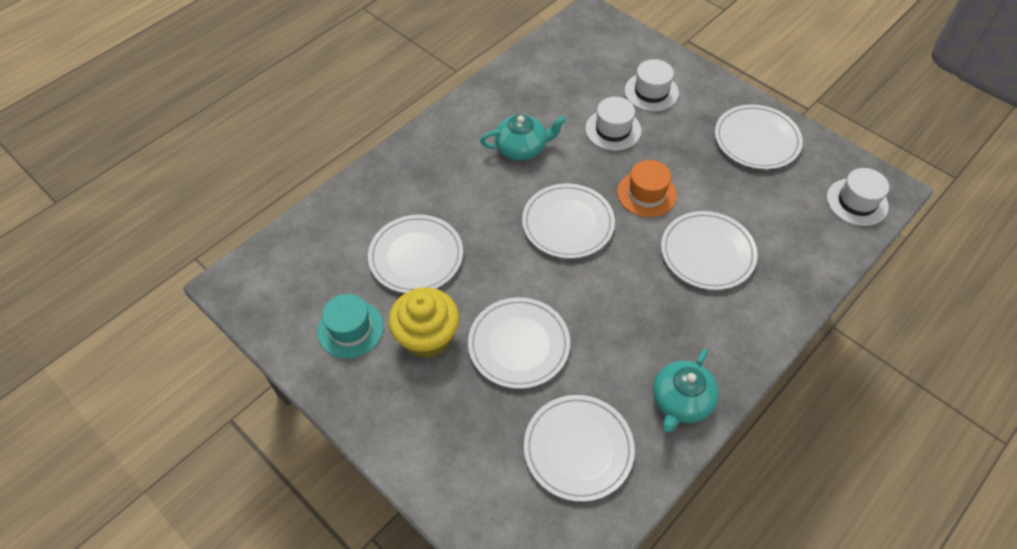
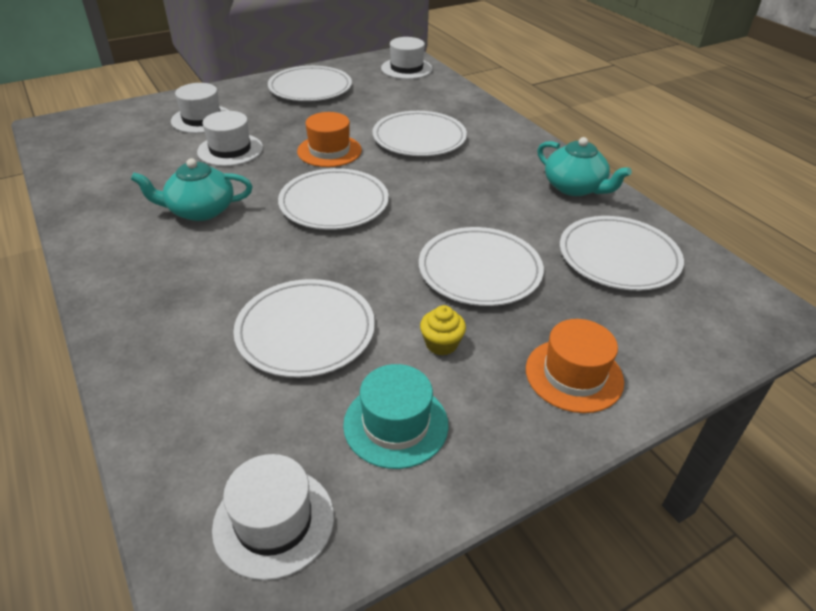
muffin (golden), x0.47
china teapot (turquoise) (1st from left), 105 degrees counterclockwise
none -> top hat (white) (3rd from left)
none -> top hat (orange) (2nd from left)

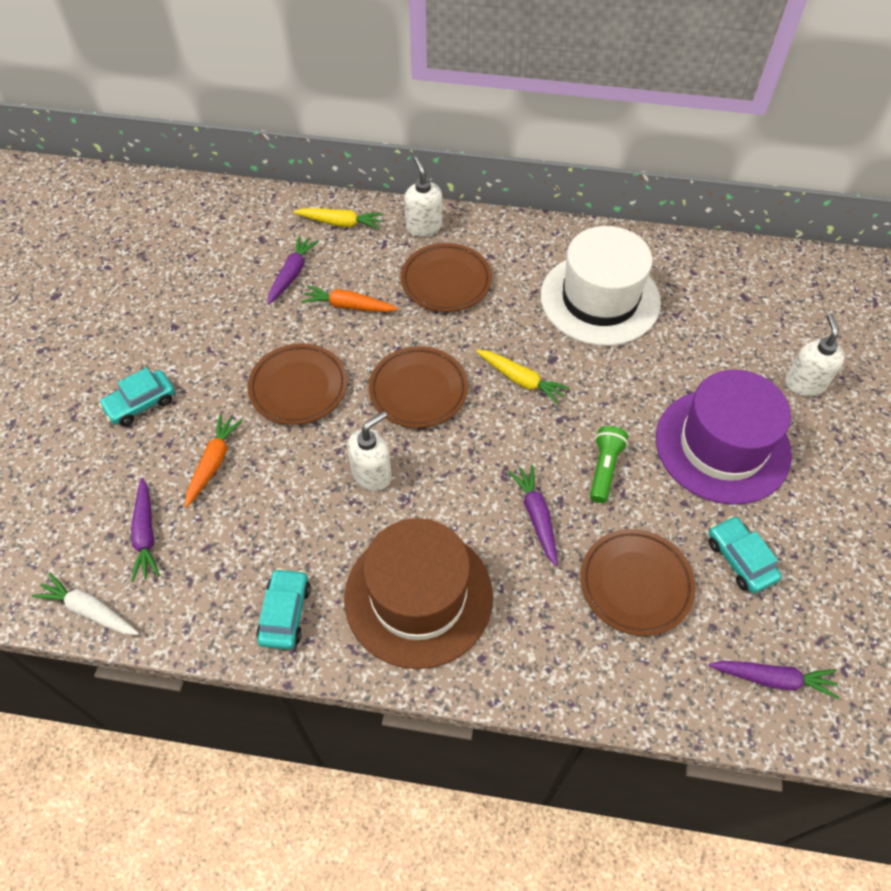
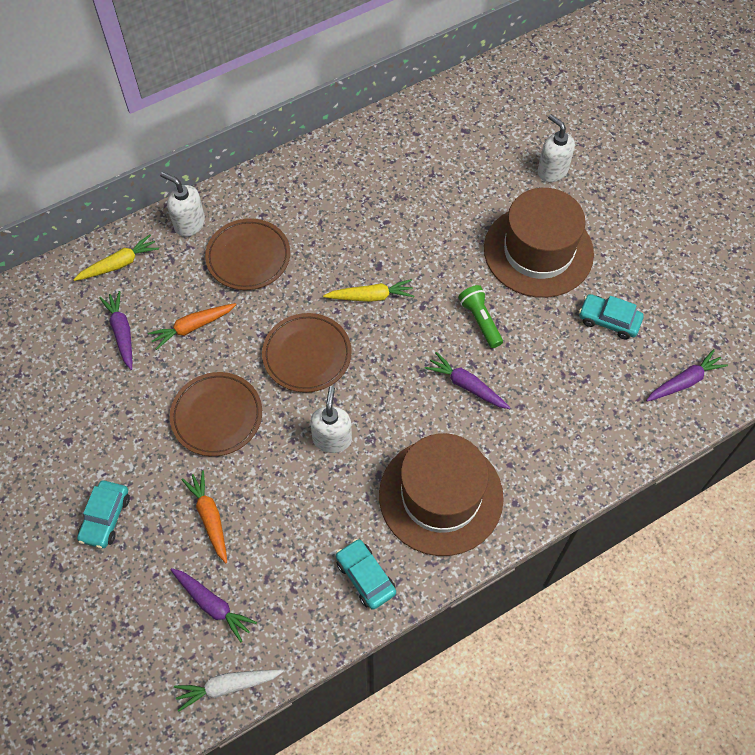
top hat (white) -> none
dinner plate (russet) (4th from left) -> none
top hat (royal purple) -> top hat (russet) (2nd from left)

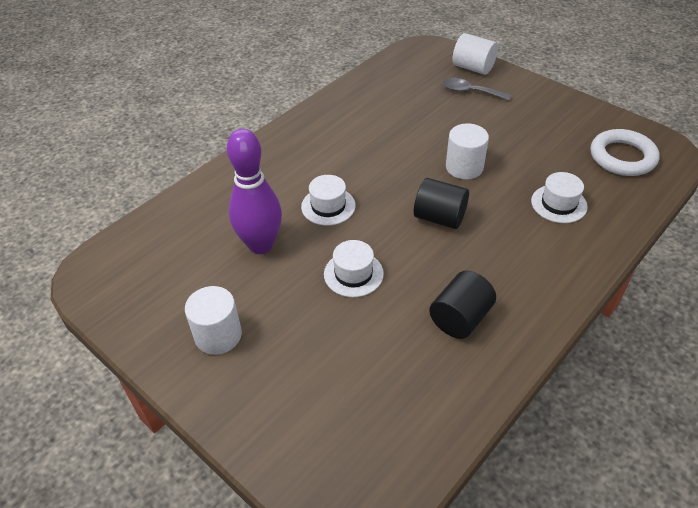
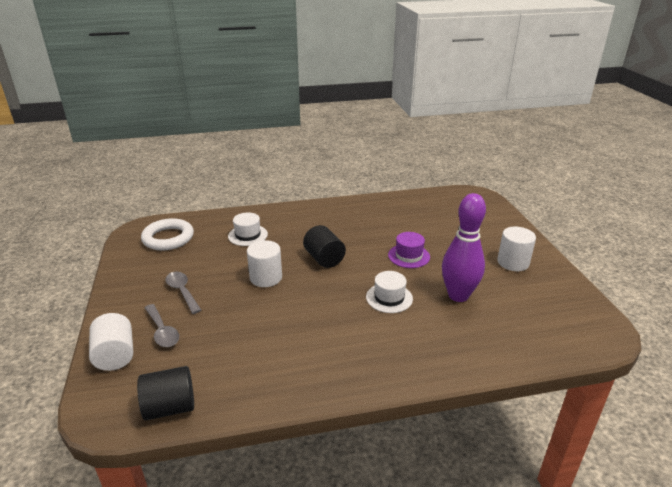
top hat (white) (2nd from left) -> top hat (royal purple)
solid cylinder (black) (2nd from left in the first image) -> solid cylinder (black) (1st from left), move
none -> tablespoon (ash-grey) (2nd from left)

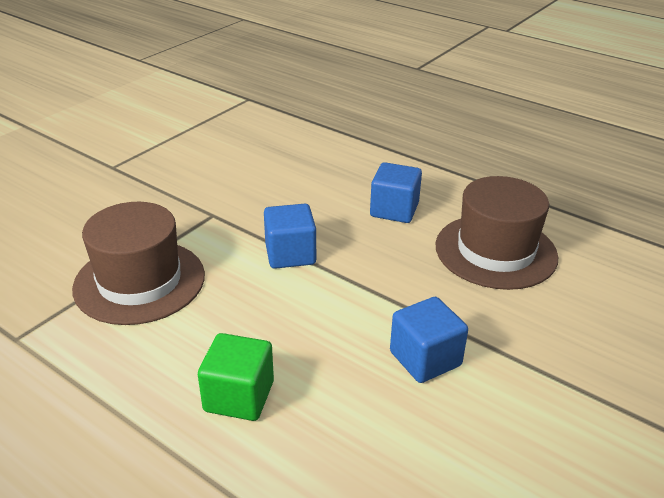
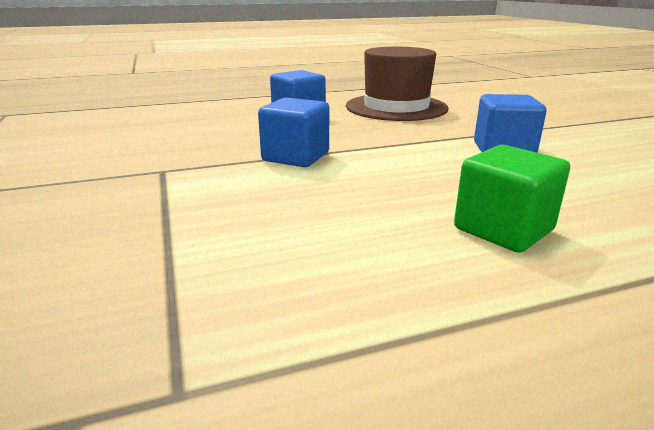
top hat (russet) (1st from left) -> none

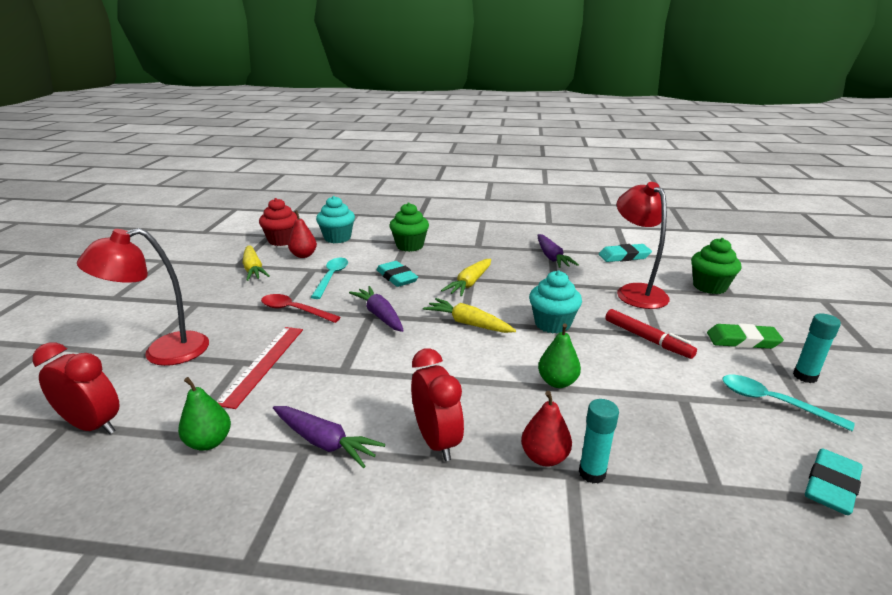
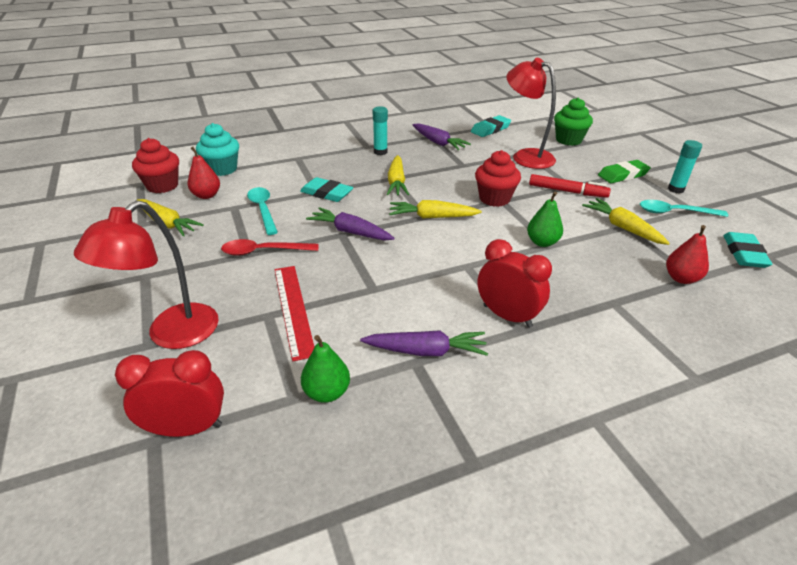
muffin (green) (1st from left) -> none
pear (red) (2nd from left), move
muffin (turquoise) (2nd from left) -> muffin (red) (2nd from left)
stick of glue (turquoise) (1st from left), move
none -> carrot (golden) (4th from left)

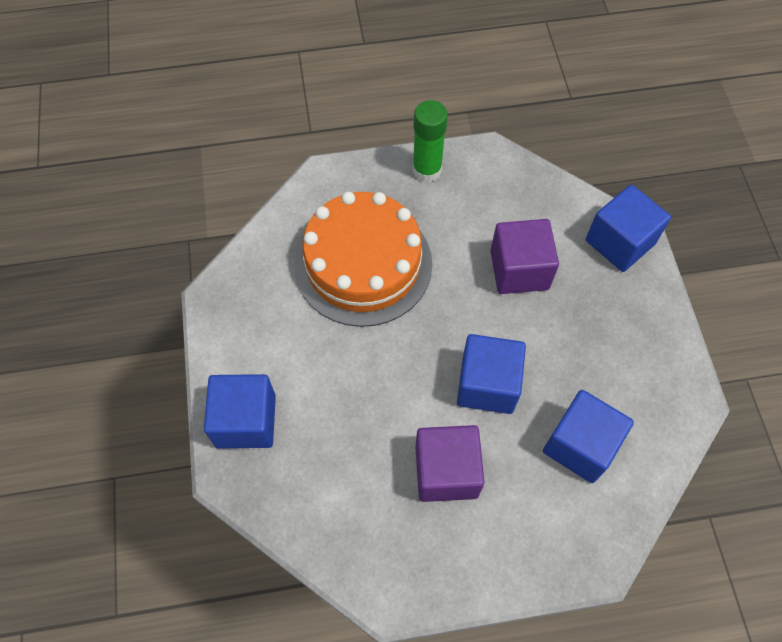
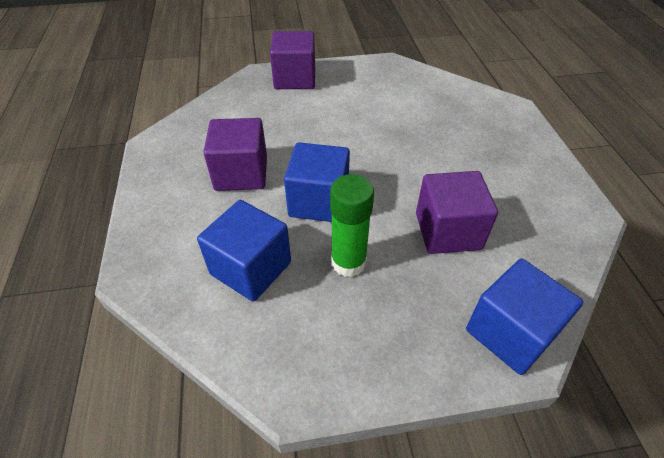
solid cube (royal blue) (1st from left) -> solid cube (royal purple) (2nd from left)
layer cake (orange) -> none
stick of glue (green), move

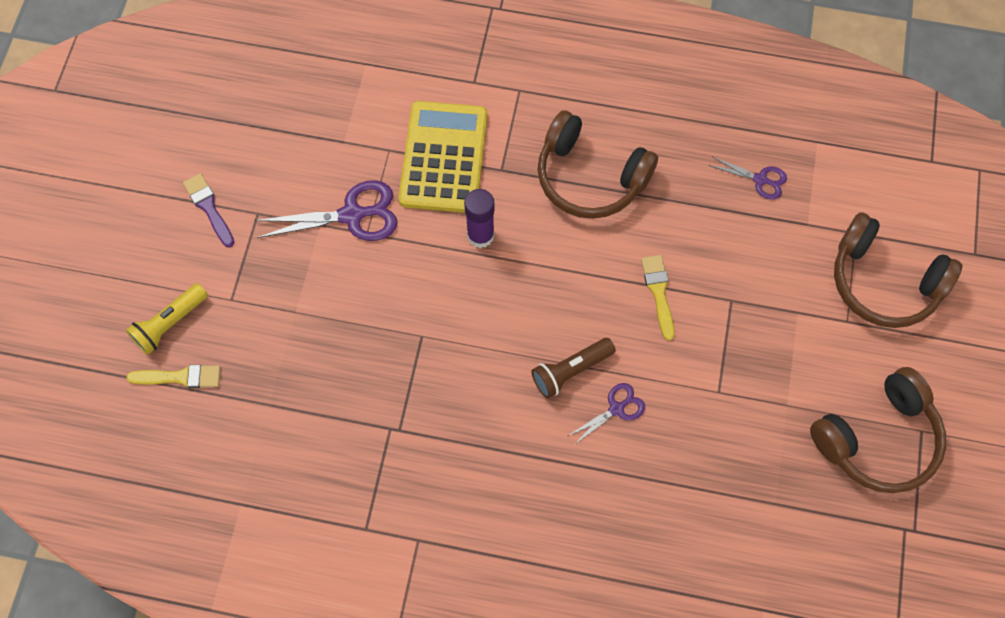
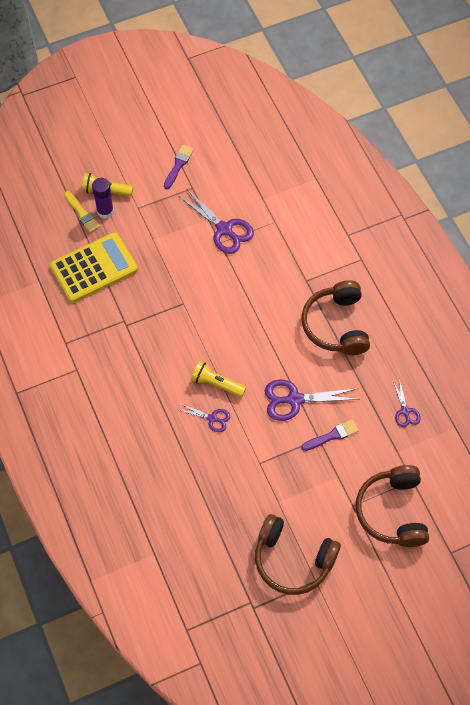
pocket calculator (golden), move
stick of glue (royal purple), move
torch (russet) -> torch (golden) (2nd from left)
brush (golden) (2nd from left) -> pair of scissors (royal purple) (3rd from left)
none -> brush (royal purple) (2nd from left)

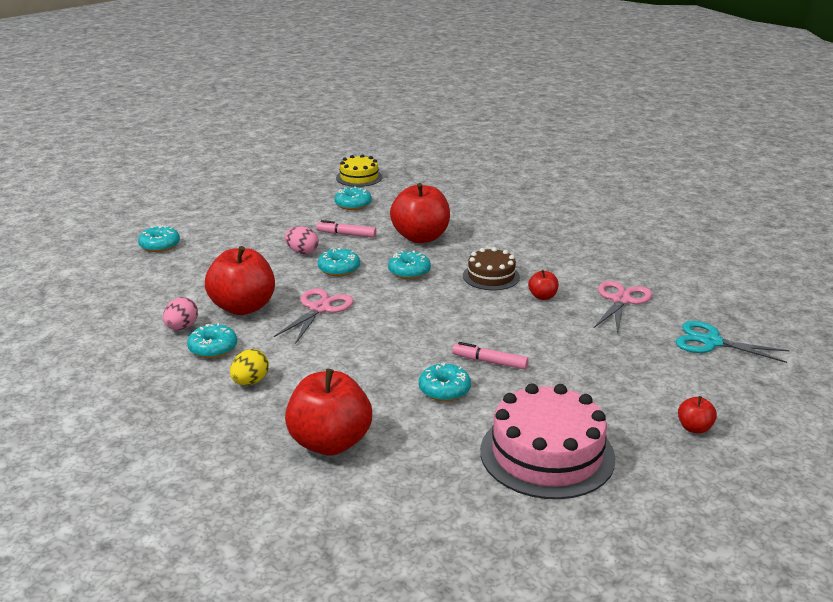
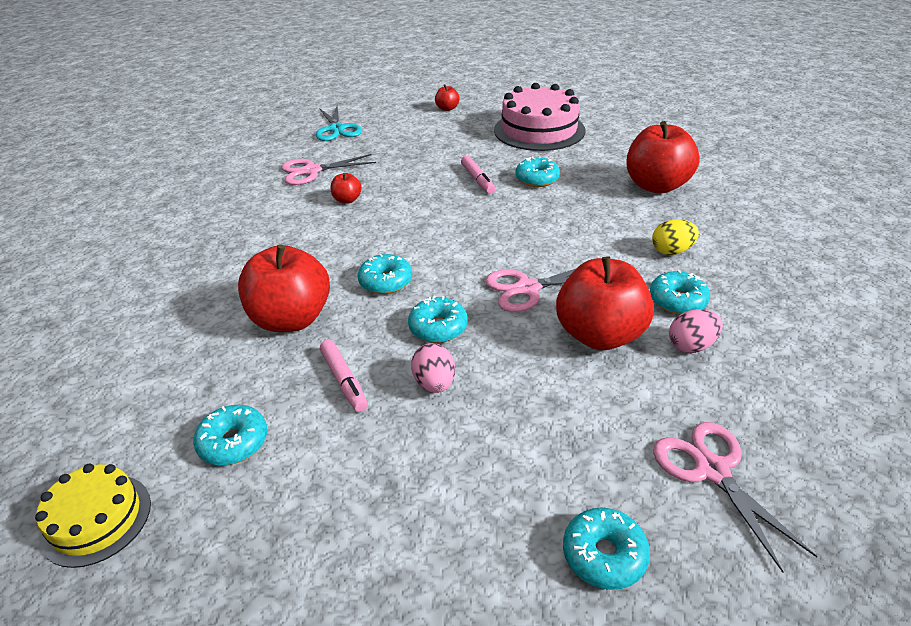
layer cake (russet) -> none
none -> pair of scissors (rosy) (3rd from left)

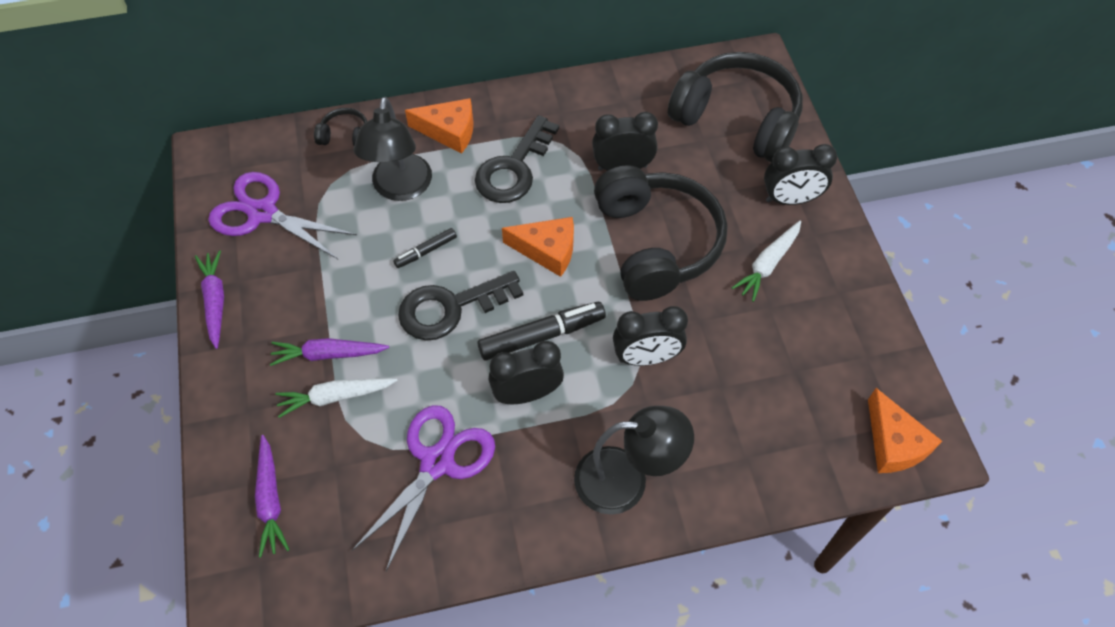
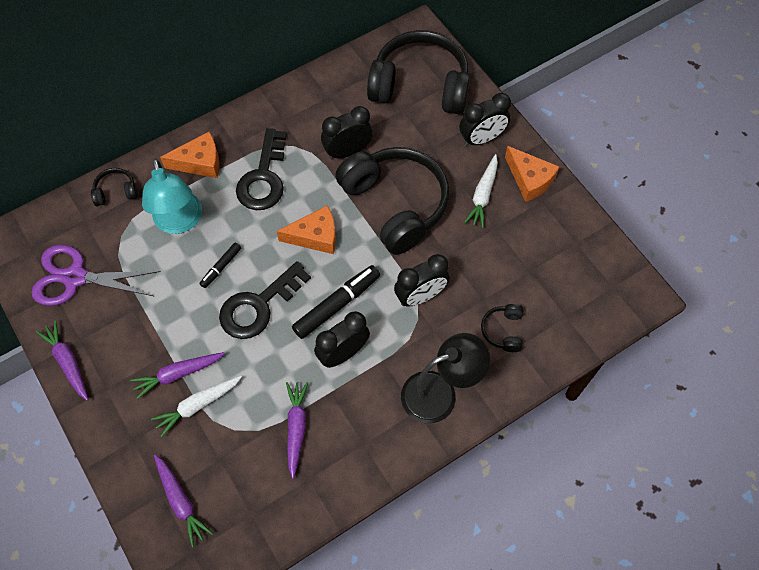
pair of scissors (royal purple) (2nd from left) -> carrot (royal purple) (4th from left)
reading lamp (black) (1st from left) -> reading lamp (turquoise)
cheese (orange) (3rd from left), move
none -> headphones (black) (4th from left)

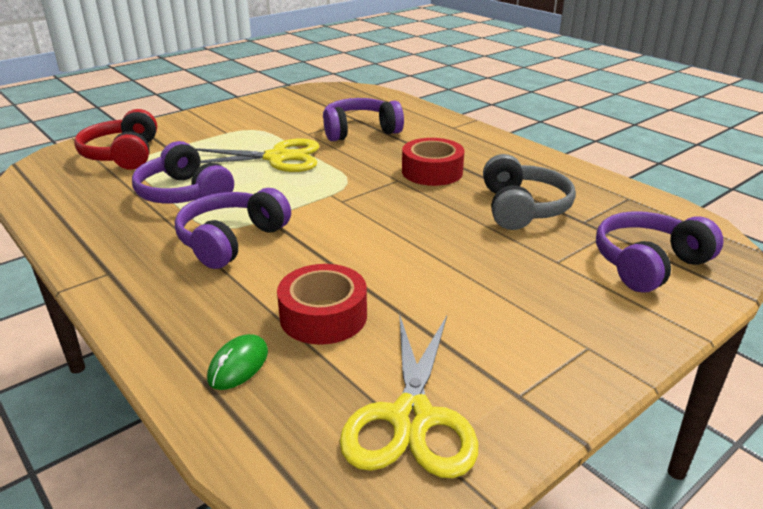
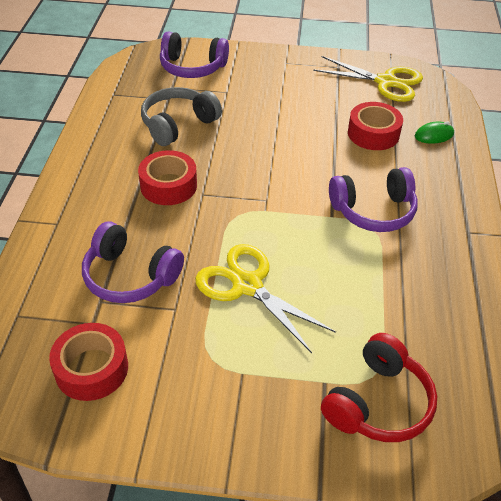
headphones (royal purple) (1st from left) -> none
pair of scissors (golden) (2nd from left), 60 degrees clockwise
none -> sticky tape (red) (1st from left)

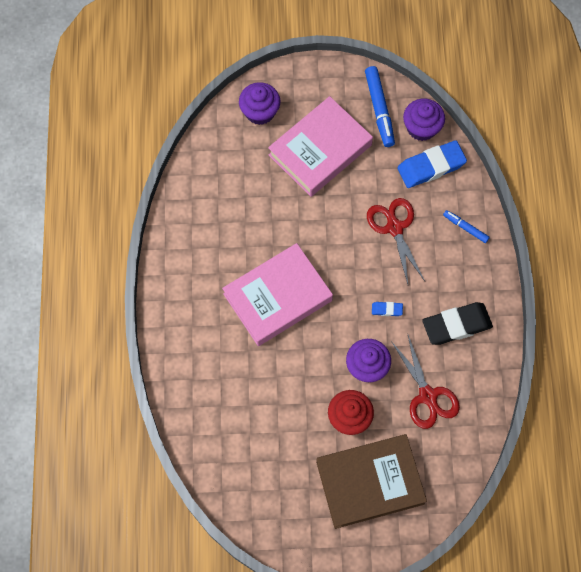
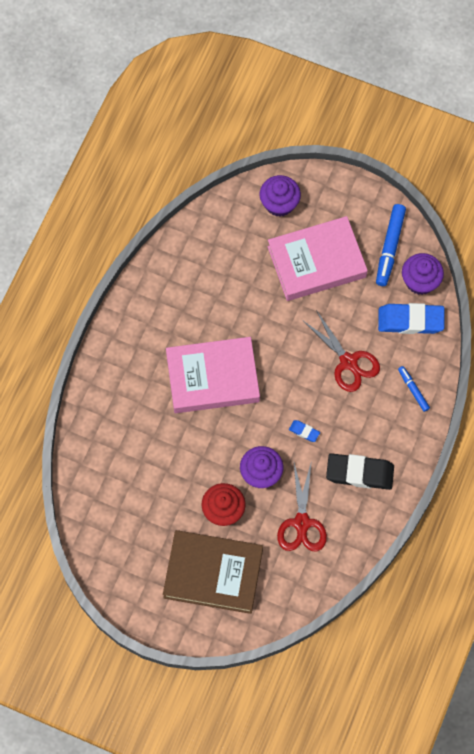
pair of scissors (red) (1st from left in the first image) -> pair of scissors (red) (2nd from left), 135 degrees clockwise

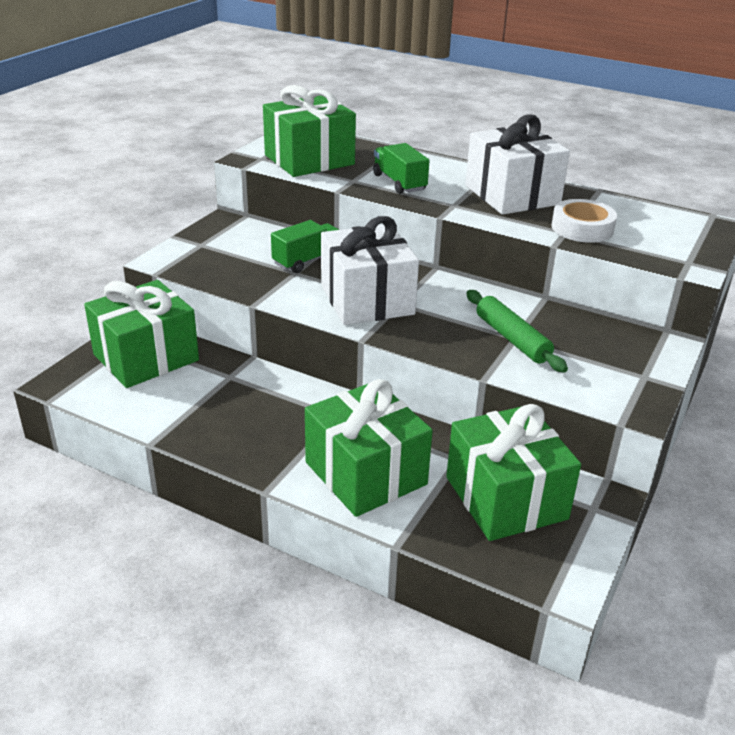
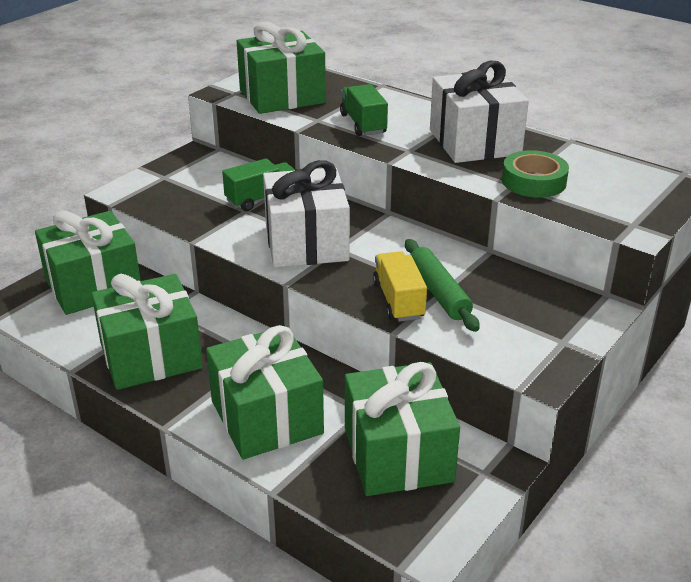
sticky tape (white) -> sticky tape (green)
none -> present (green) (2nd from left)
none -> truck (golden)

